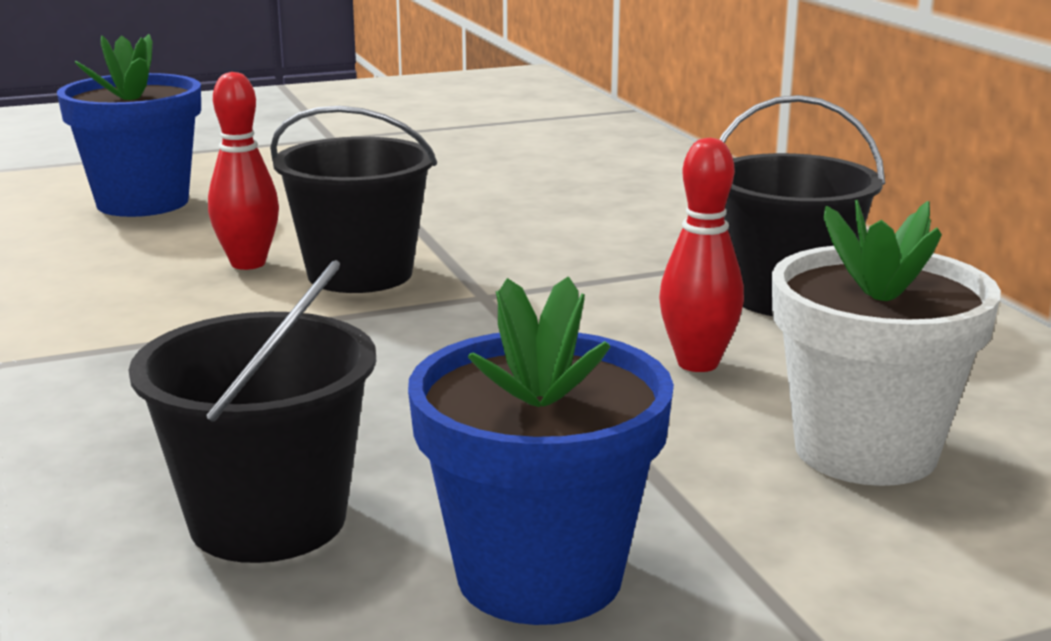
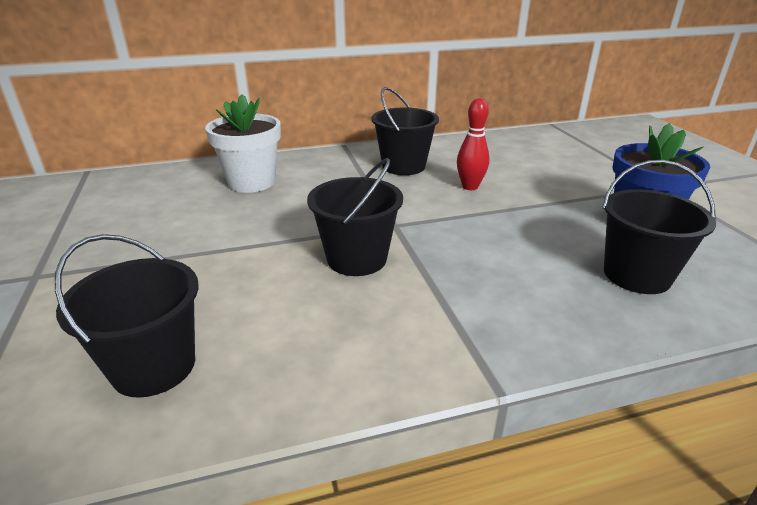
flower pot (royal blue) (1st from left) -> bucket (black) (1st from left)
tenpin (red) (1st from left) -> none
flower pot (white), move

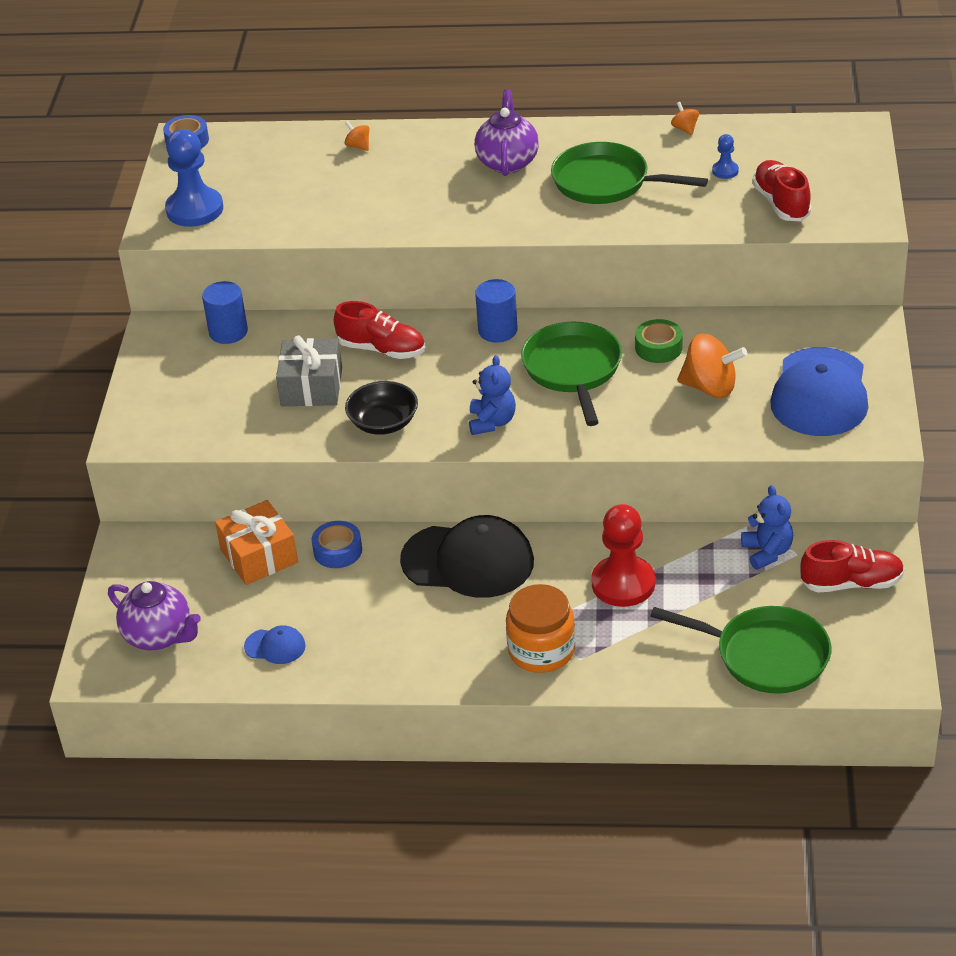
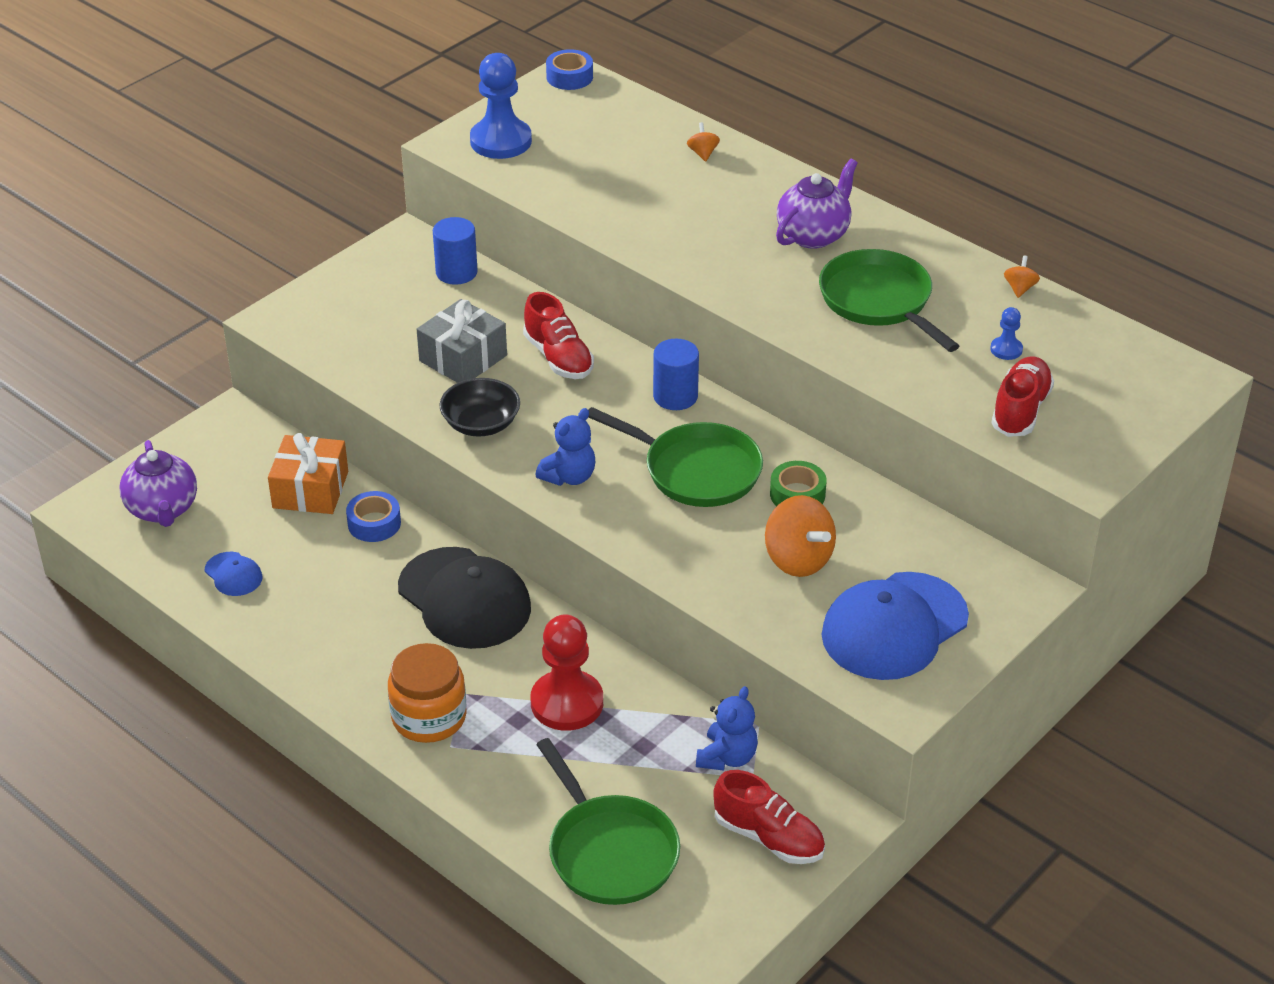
pan (green) (1st from left in the first image) -> pan (green) (2nd from left), 90 degrees clockwise

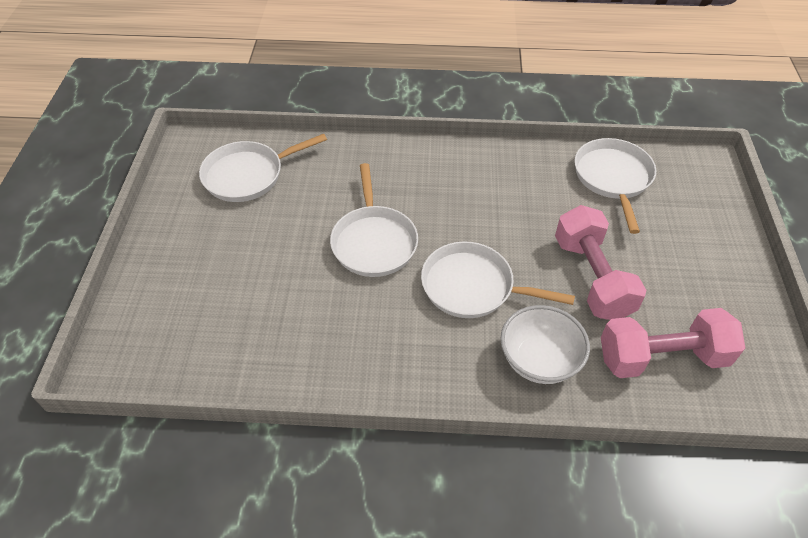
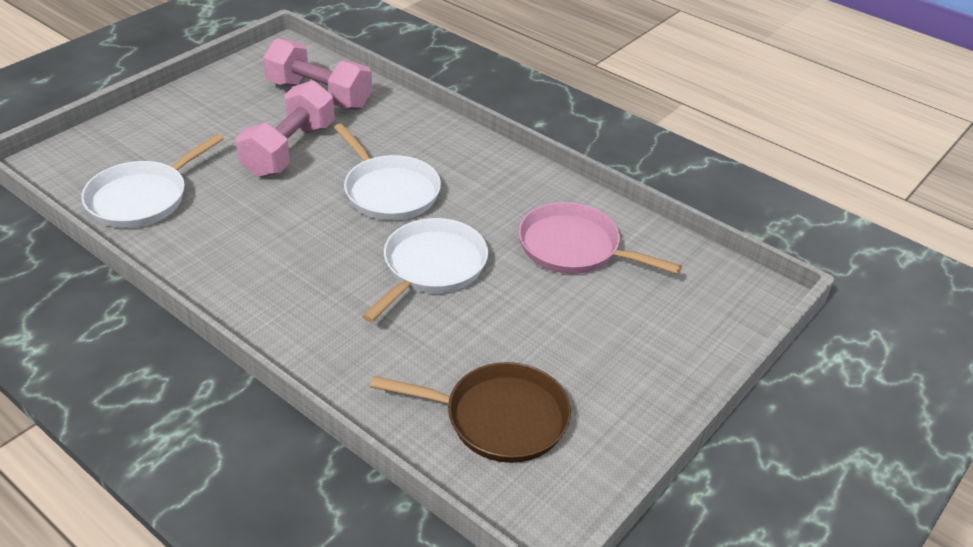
pan (white) (1st from left) -> pan (russet)
bowl (white) -> none
none -> pan (rosy)

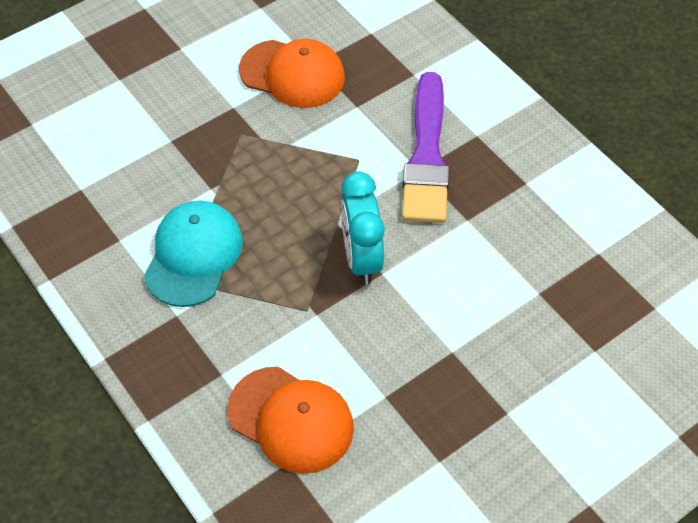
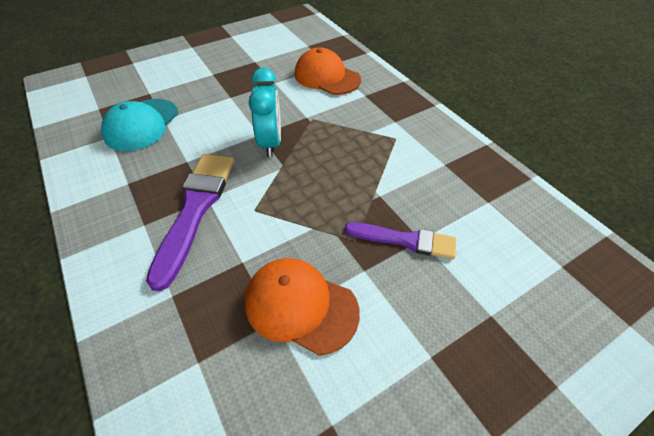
peaked cap (turquoise), move
none -> brush (royal purple) (2nd from left)

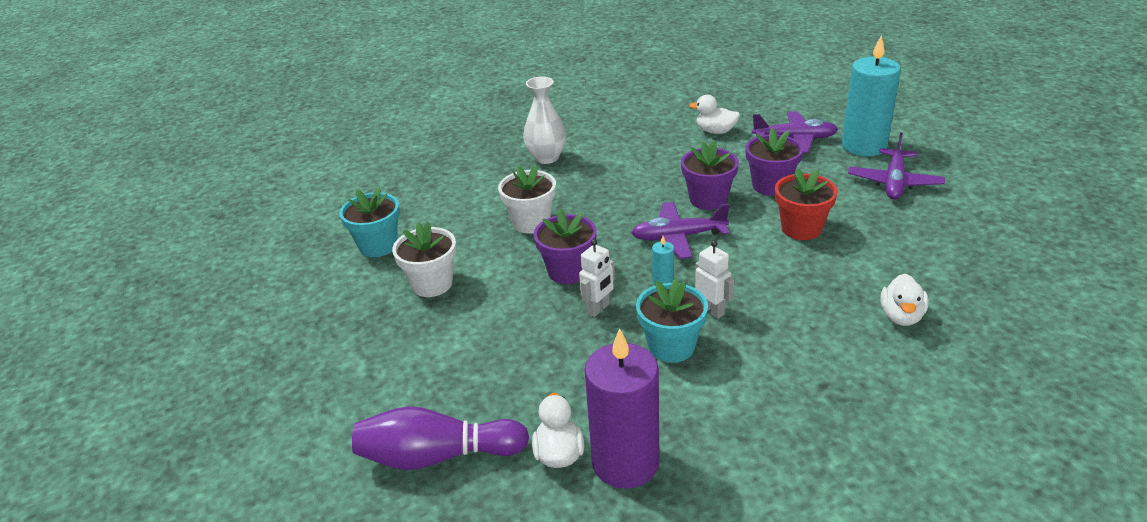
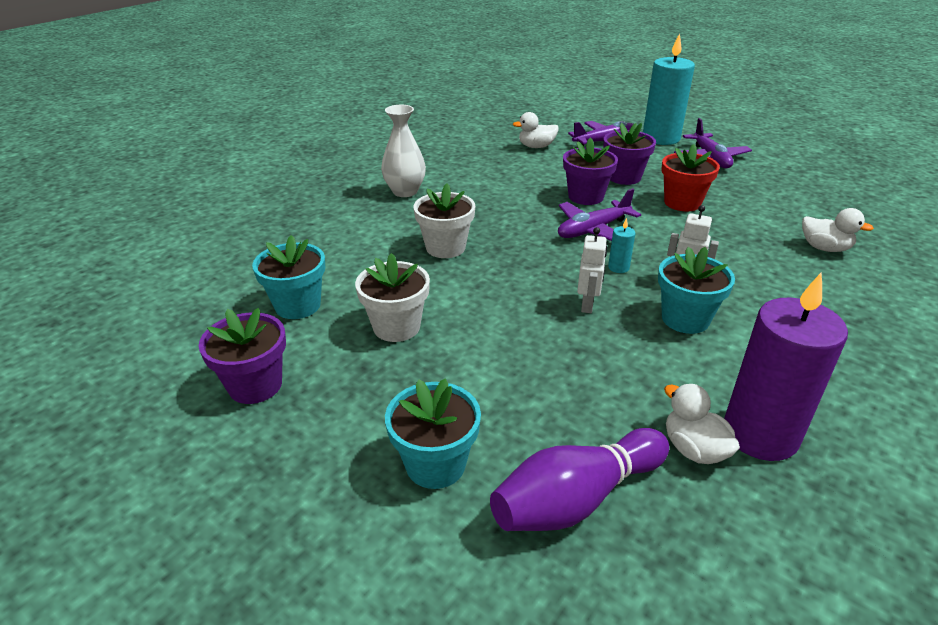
flower pot (royal purple) (1st from left), move
toy duck (white) (3rd from left), 45 degrees counterclockwise
none -> flower pot (turquoise) (2nd from left)

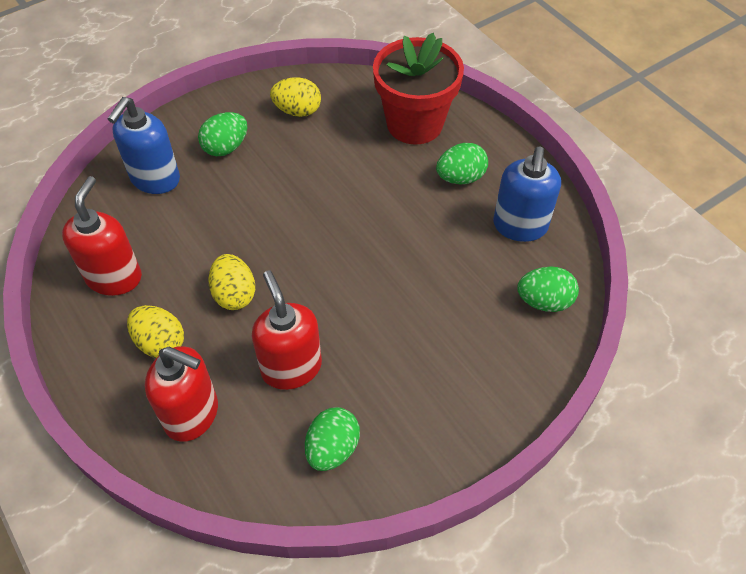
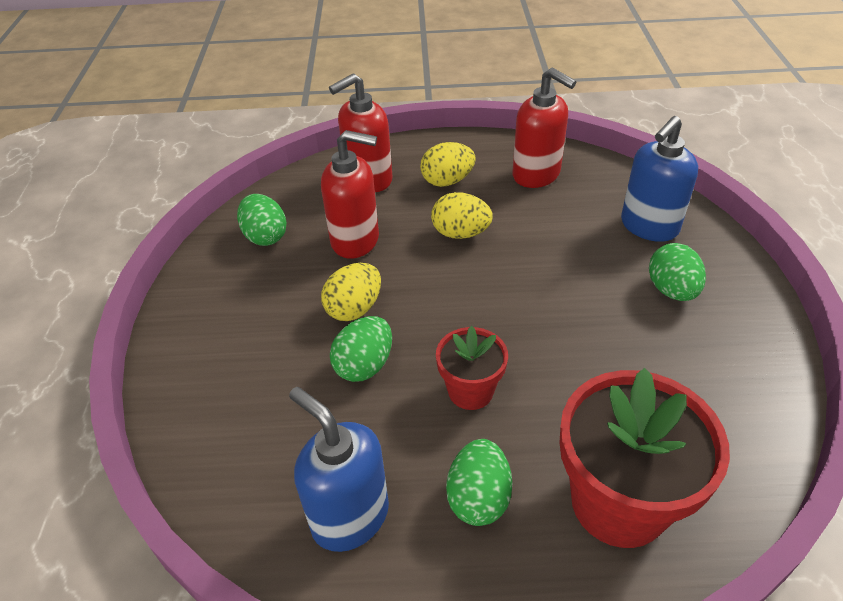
soap pump (royal blue) (1st from left in the first image) -> soap pump (royal blue) (2nd from left), 105 degrees counterclockwise
egg (golden) (3rd from left in the first image) -> egg (golden) (1st from left), move
egg (green) (4th from left in the first image) -> egg (green) (2nd from left), move
none -> flower pot (red) (1st from left)

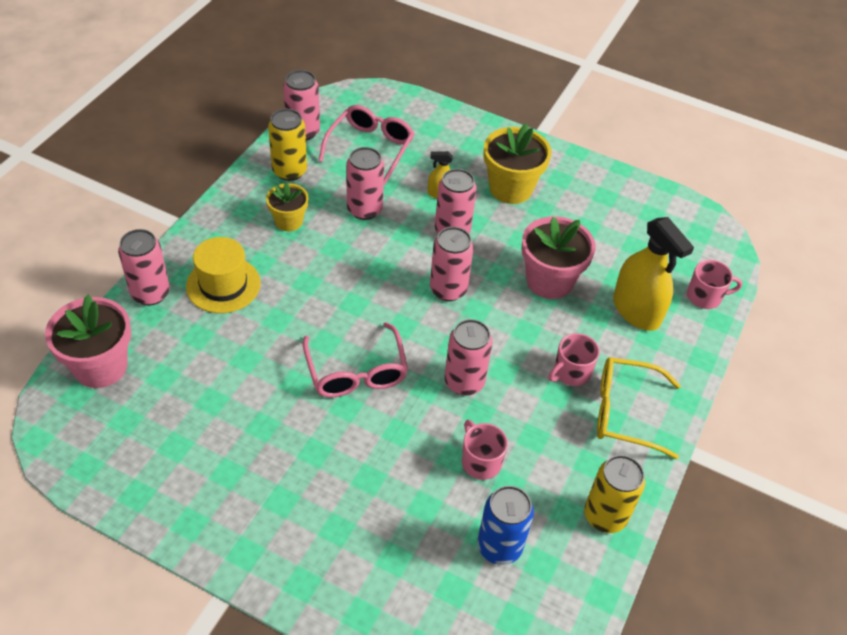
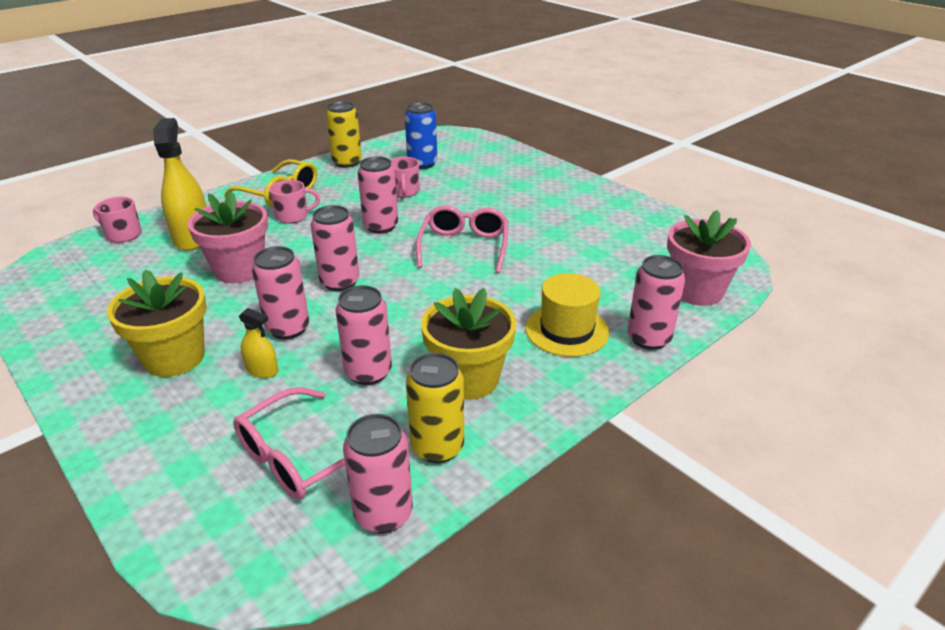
flower pot (golden) (1st from left in the first image) -> flower pot (golden) (2nd from left), x1.66

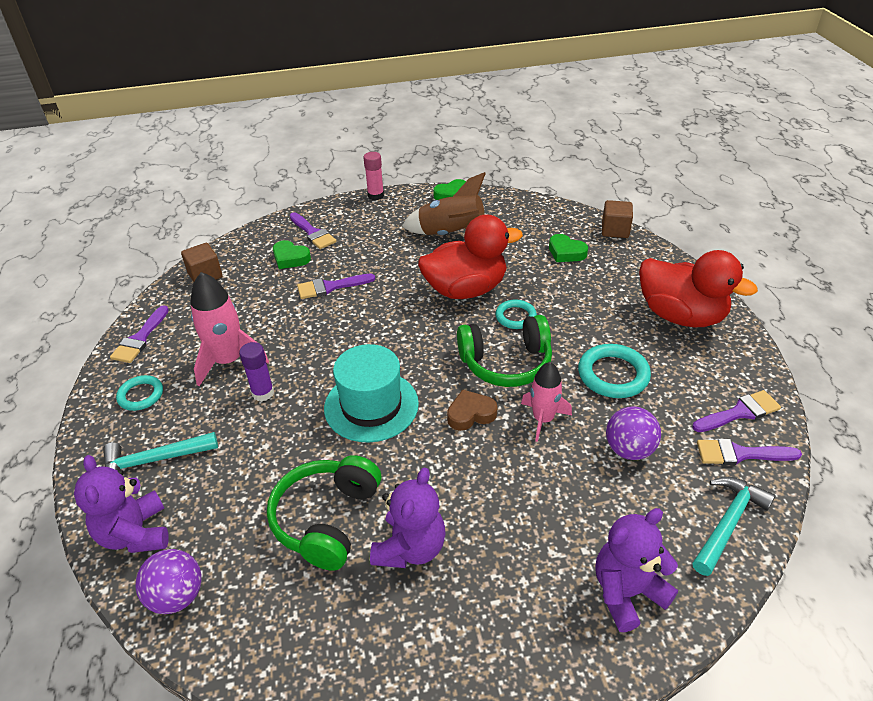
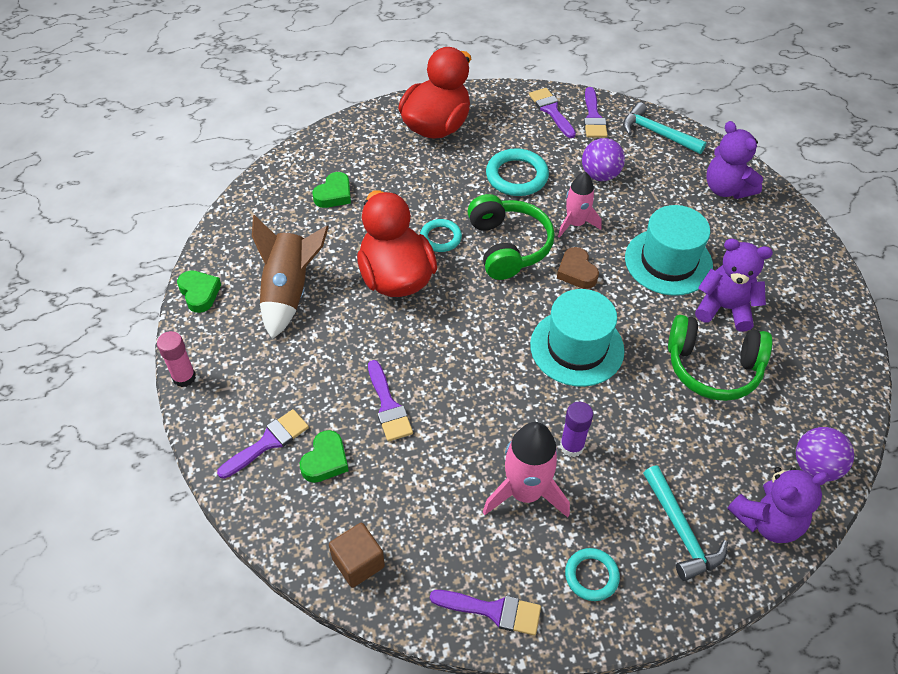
solid cube (russet) (2nd from left) -> none
none -> top hat (turquoise) (2nd from left)

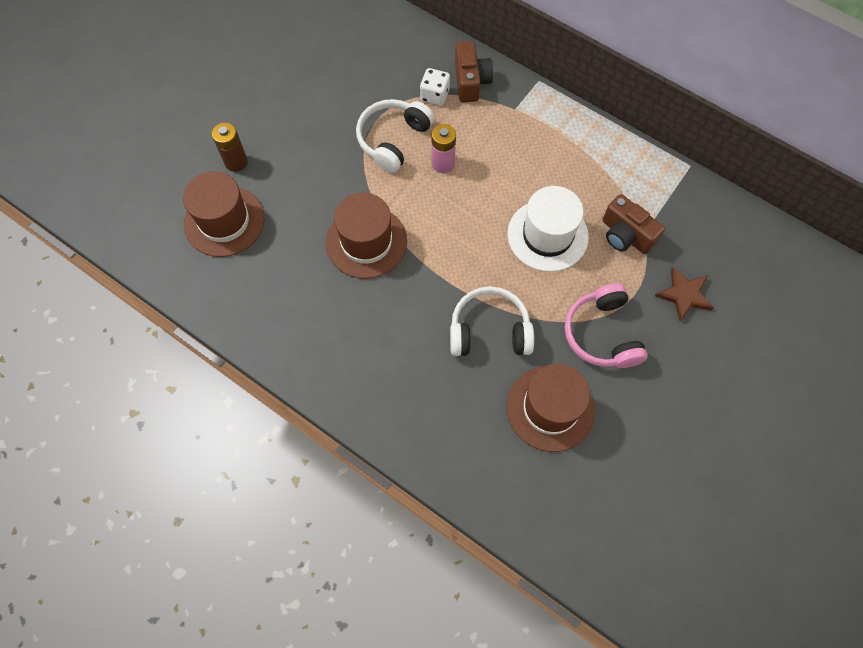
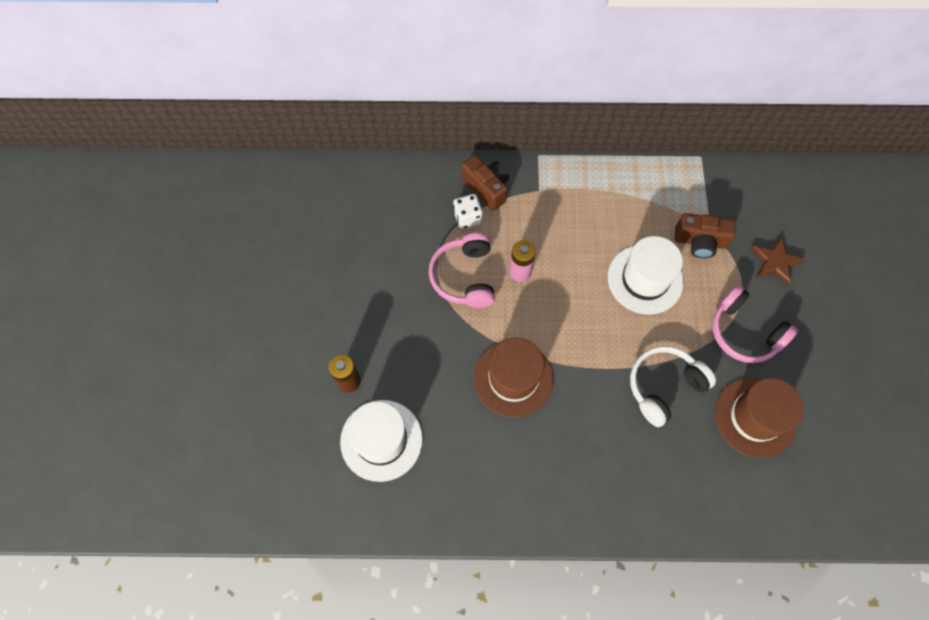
top hat (russet) (1st from left) -> top hat (white) (1st from left)
headphones (white) (1st from left) -> headphones (rosy) (1st from left)

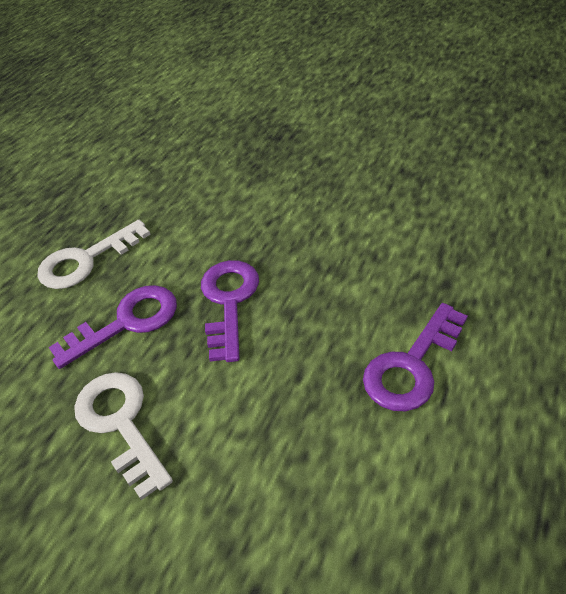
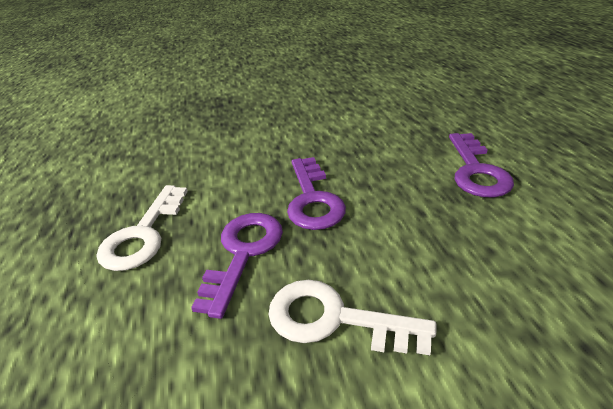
door key (royal purple) (2nd from left), 150 degrees counterclockwise

